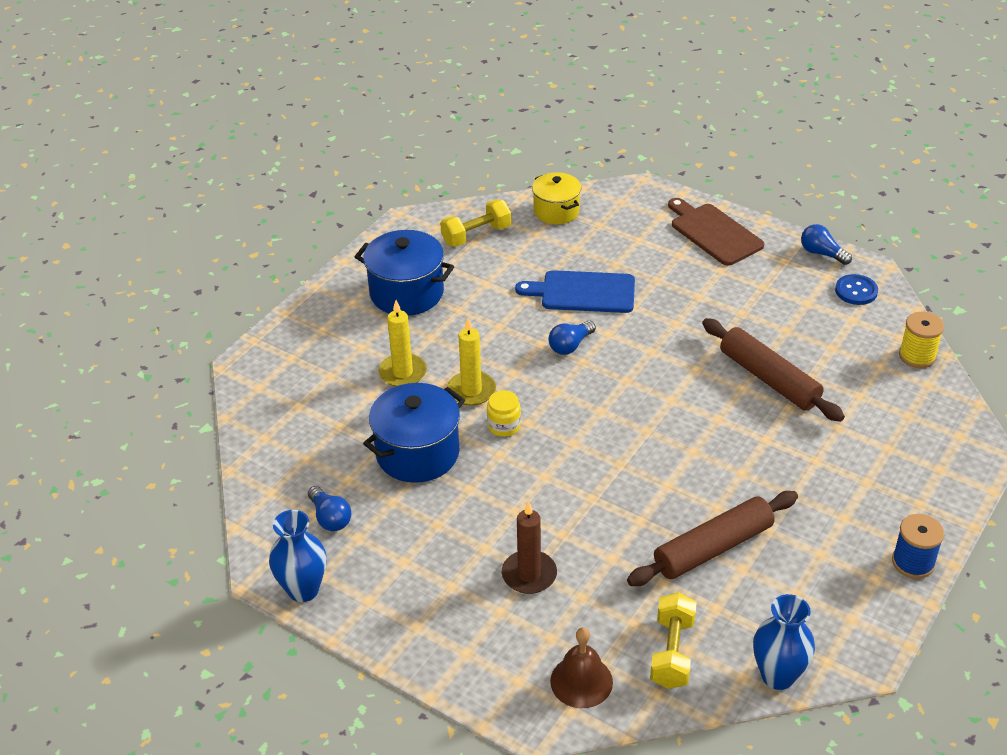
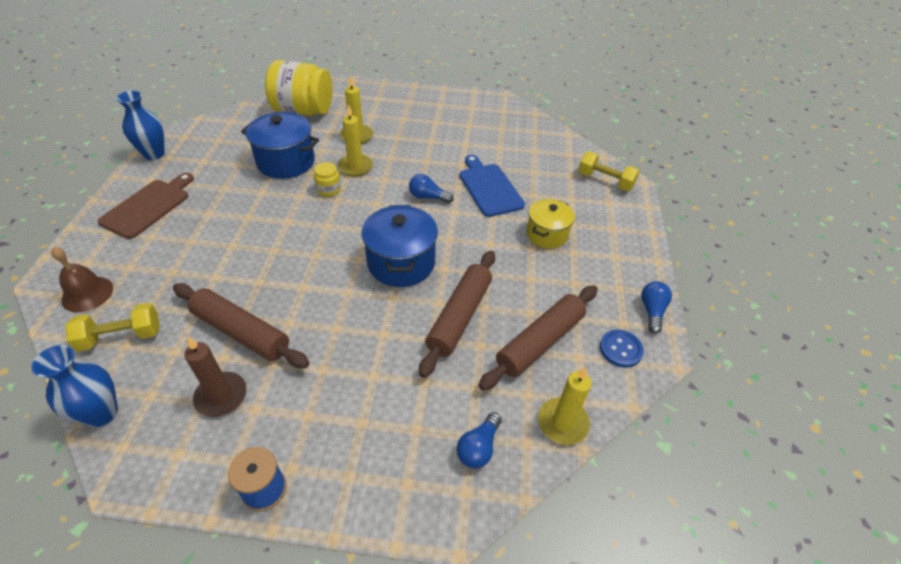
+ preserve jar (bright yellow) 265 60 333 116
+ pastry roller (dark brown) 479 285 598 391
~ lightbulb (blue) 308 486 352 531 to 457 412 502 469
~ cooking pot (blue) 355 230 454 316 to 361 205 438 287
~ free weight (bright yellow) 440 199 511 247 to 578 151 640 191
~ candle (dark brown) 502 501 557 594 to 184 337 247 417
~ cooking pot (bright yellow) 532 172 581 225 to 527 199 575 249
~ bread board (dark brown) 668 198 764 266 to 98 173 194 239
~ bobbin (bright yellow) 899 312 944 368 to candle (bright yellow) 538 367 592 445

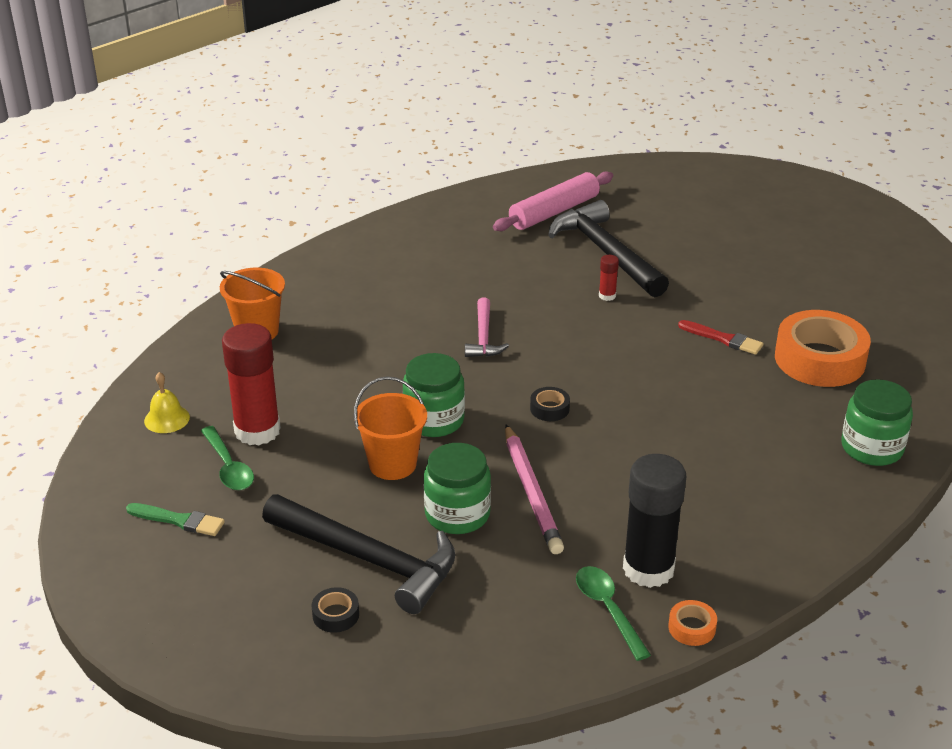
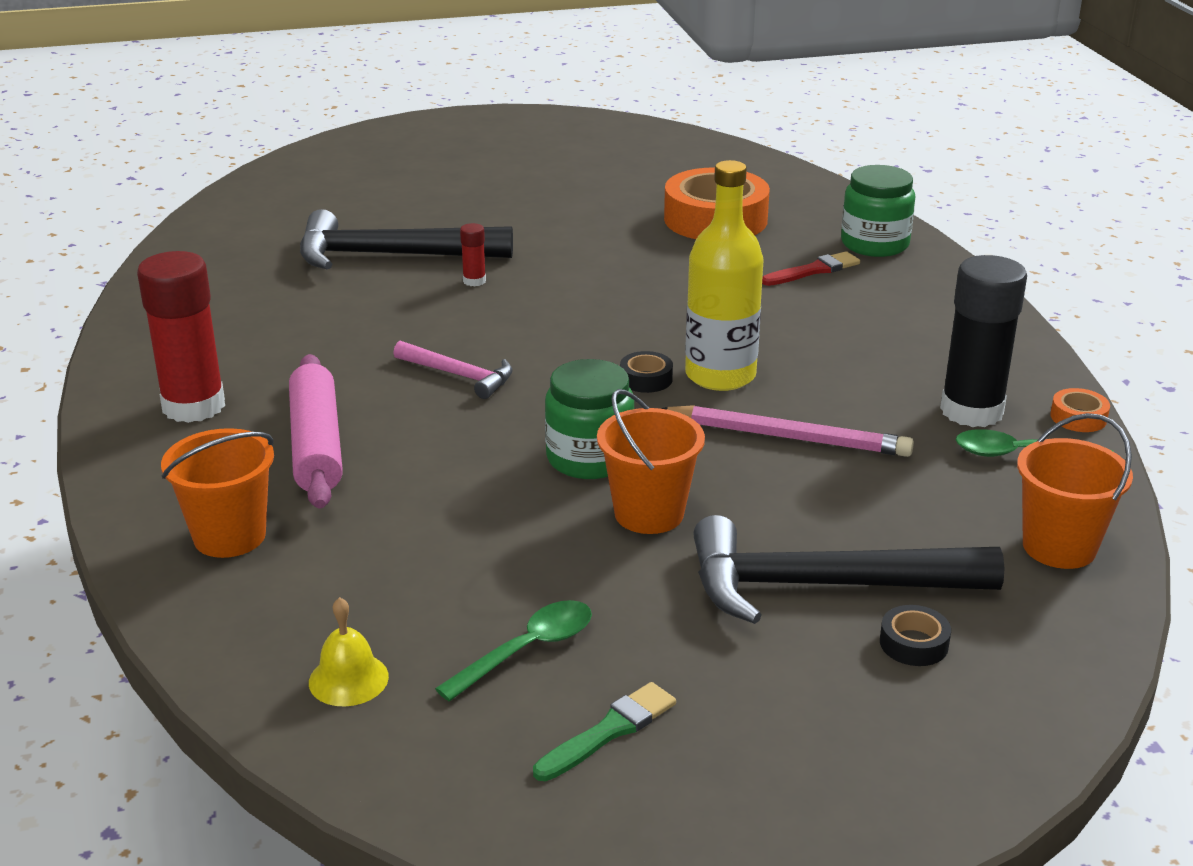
- preserve jar (emerald) 424 443 491 534
+ bottle (bright yellow) 685 160 764 391
+ sand bucket (orange-coloured) 1017 413 1133 569
~ glue stick (crimson) 222 323 281 445 to 137 251 225 423
~ pastry roller (pink) 493 171 613 231 to 289 354 343 509
~ paint brush (crimson) 678 320 764 355 to 762 251 860 286
~ spoon (emerald) 201 426 254 490 = 435 600 592 701 45 degrees counterclockwise
~ carpenter's hammer (ebony) 262 494 455 614 = 693 515 1005 624 150 degrees counterclockwise

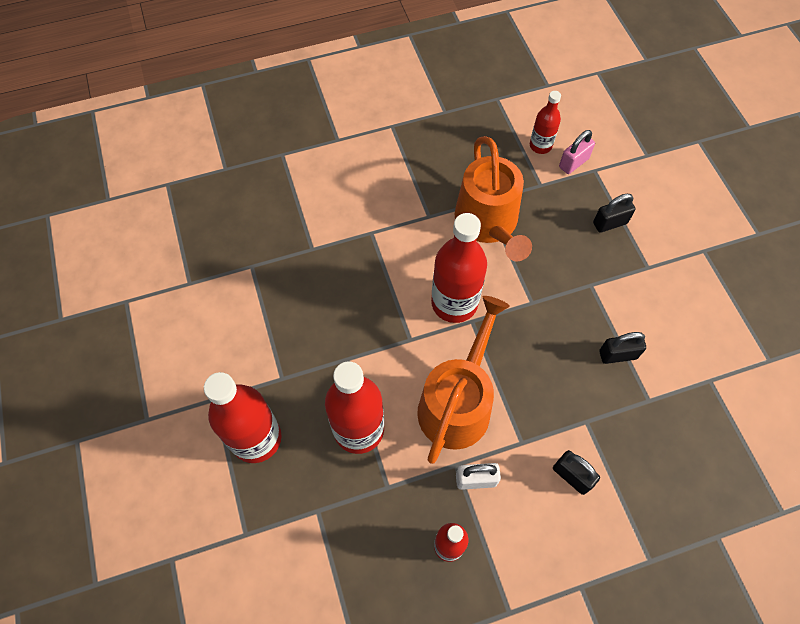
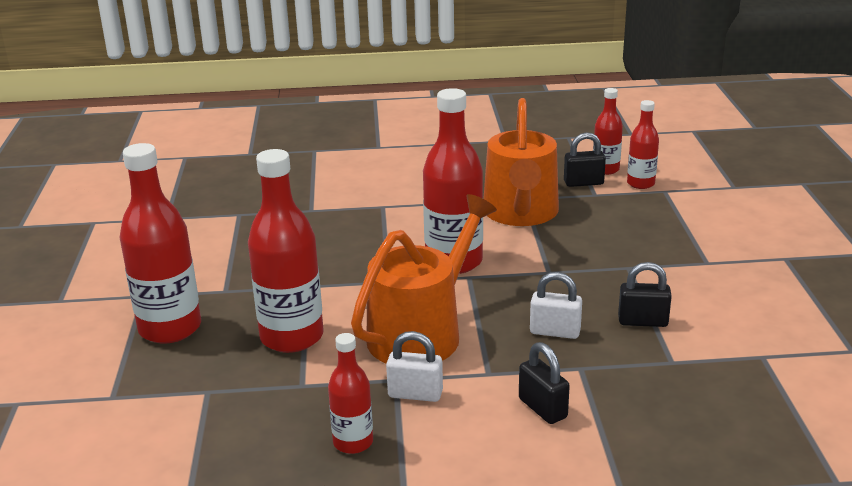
+ small lock (pure white) 530 272 582 339
~ small lock (ebony) 593 194 635 233 to 564 132 606 187
~ small lock (pink) 559 130 595 174 to bottle (crimson) 627 100 659 189

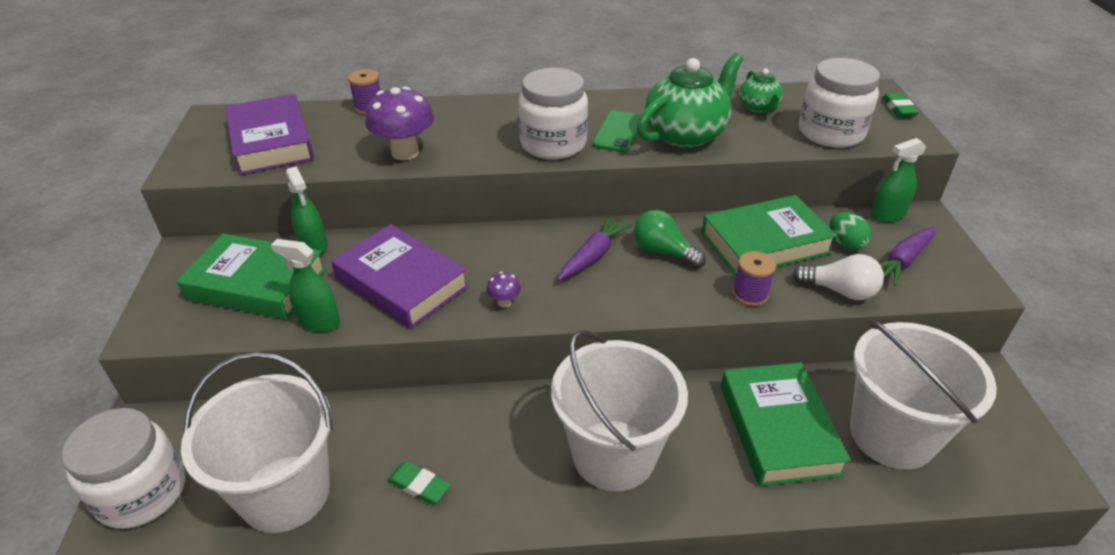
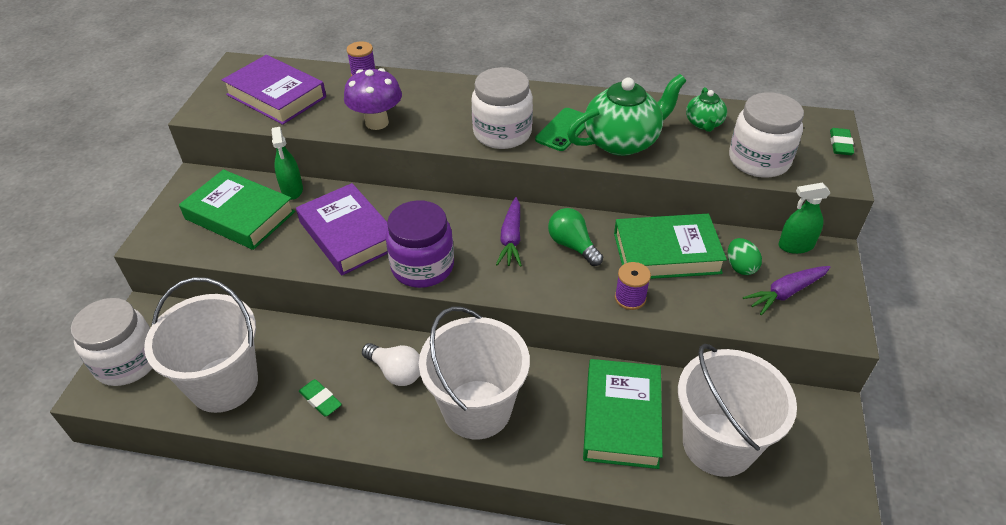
- sprayer (emerald) 271 239 340 332
~ lightbulb (pure white) 792 254 884 300 to 362 343 420 386
~ fungus (purple) 486 272 521 308 to preserve jar (purple) 385 200 454 288
~ book (purple) 225 94 314 175 = 222 55 326 125 45 degrees counterclockwise
~ toy carrot (purple) 558 216 632 281 = 496 197 522 267 135 degrees clockwise

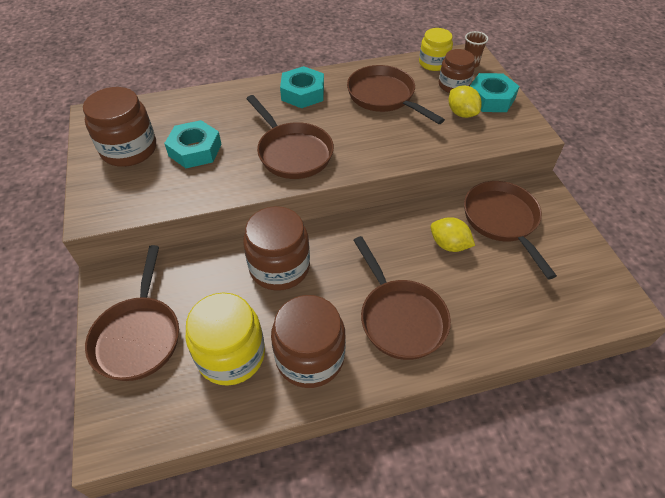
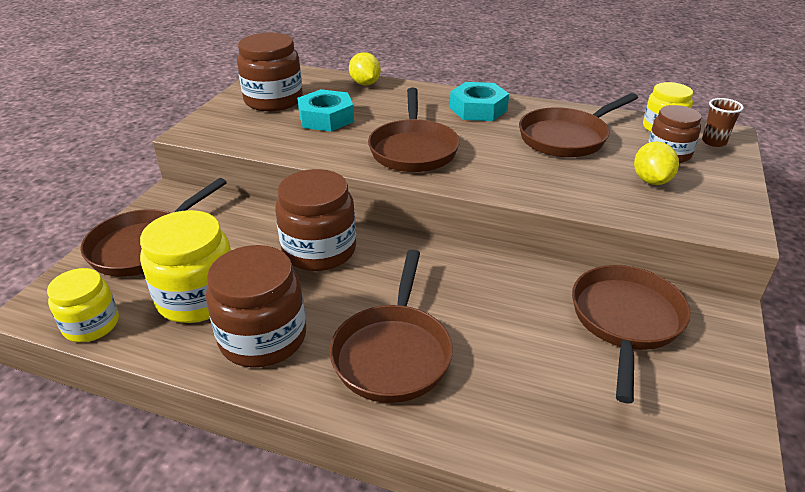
- nut (turquoise) 470 73 520 112
+ preserve jar (bright yellow) 47 268 119 342
~ toy lemon (bright yellow) 431 217 475 252 to 349 52 381 85
~ skillet (dark brown) 347 65 445 124 = 519 93 638 157 120 degrees counterclockwise

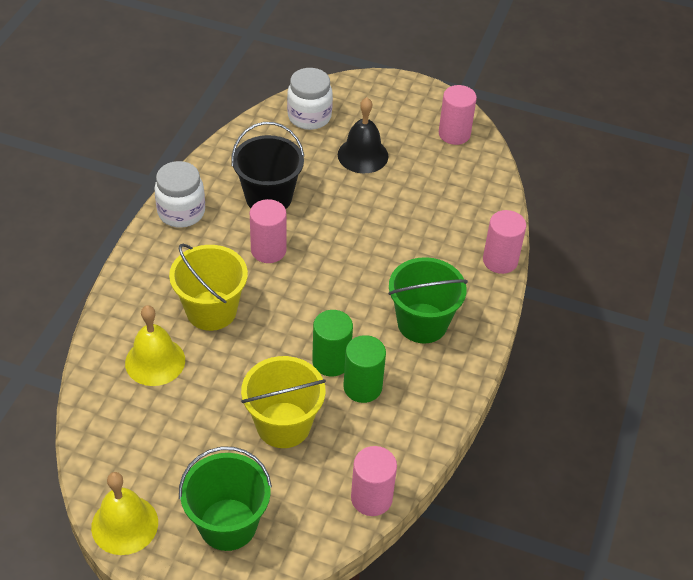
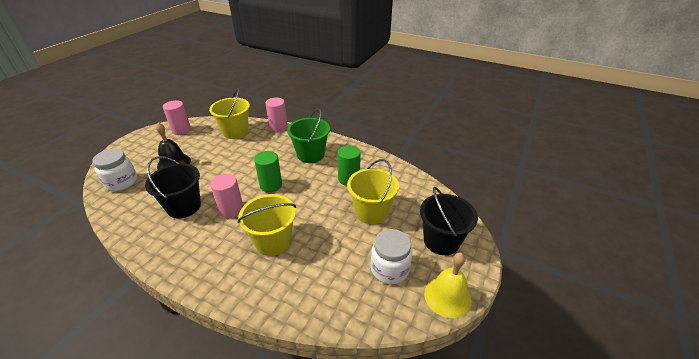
- school bell (bright yellow) 125 305 185 386
- cylinder shape (pink) 351 446 397 516
+ sand bucket (bright yellow) 209 88 250 139
~ preserve jar (pure white) 154 161 205 228 to 371 229 412 284
~ cylinder shape (emerald) 312 310 353 376 to 254 151 282 192
~ sand bucket (emerald) 179 447 272 551 to sand bucket (ebony) 420 187 478 255

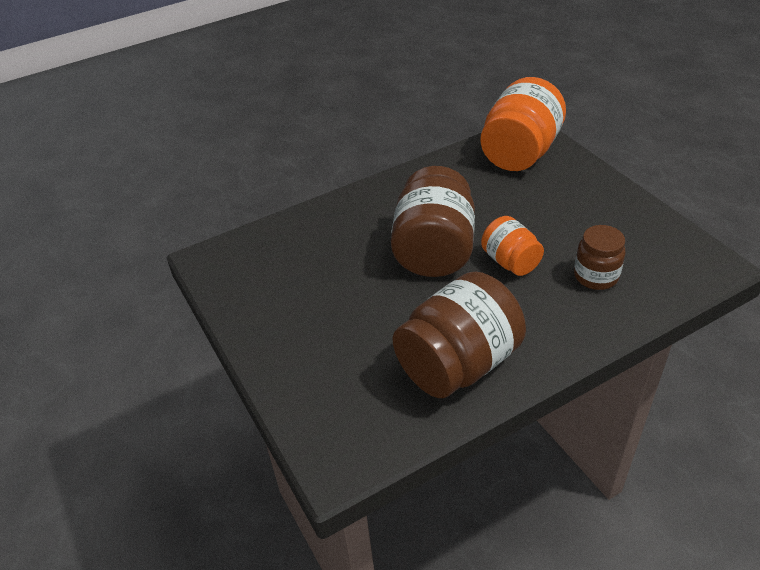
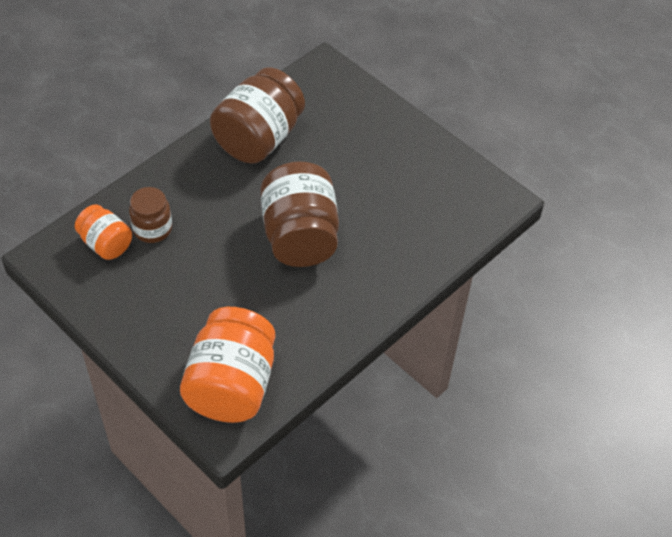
~ preserve jar (orange-coloured) 481 216 544 276 to 75 204 132 260

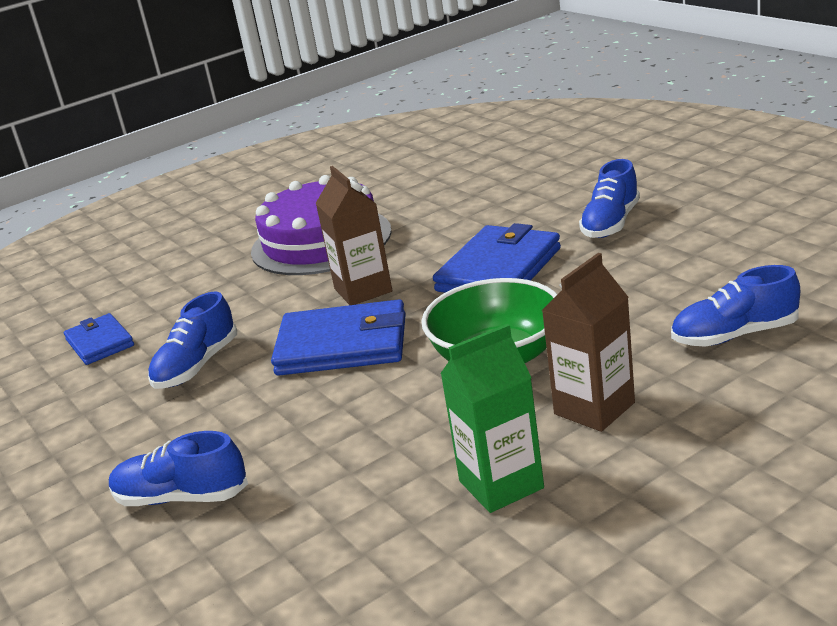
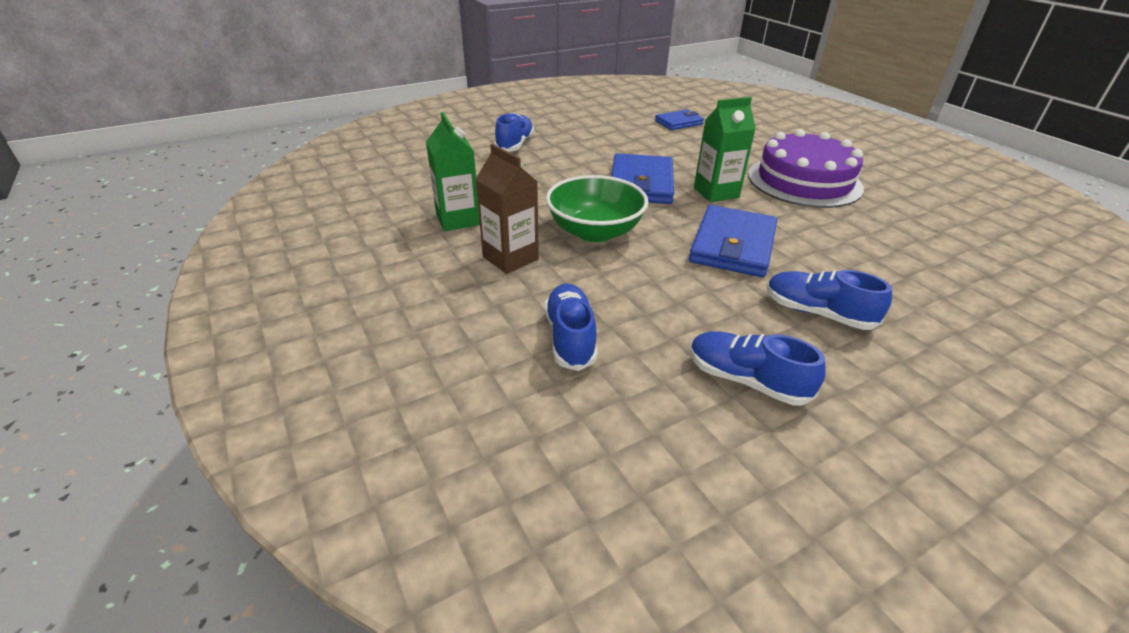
~ lace-up shoe (blue) 148 292 237 389 to 690 331 826 406
~ carton (dark brown) 316 166 392 305 to carton (emerald) 694 97 756 202
~ billfold (blue) 433 223 561 293 = 689 205 777 277 75 degrees clockwise

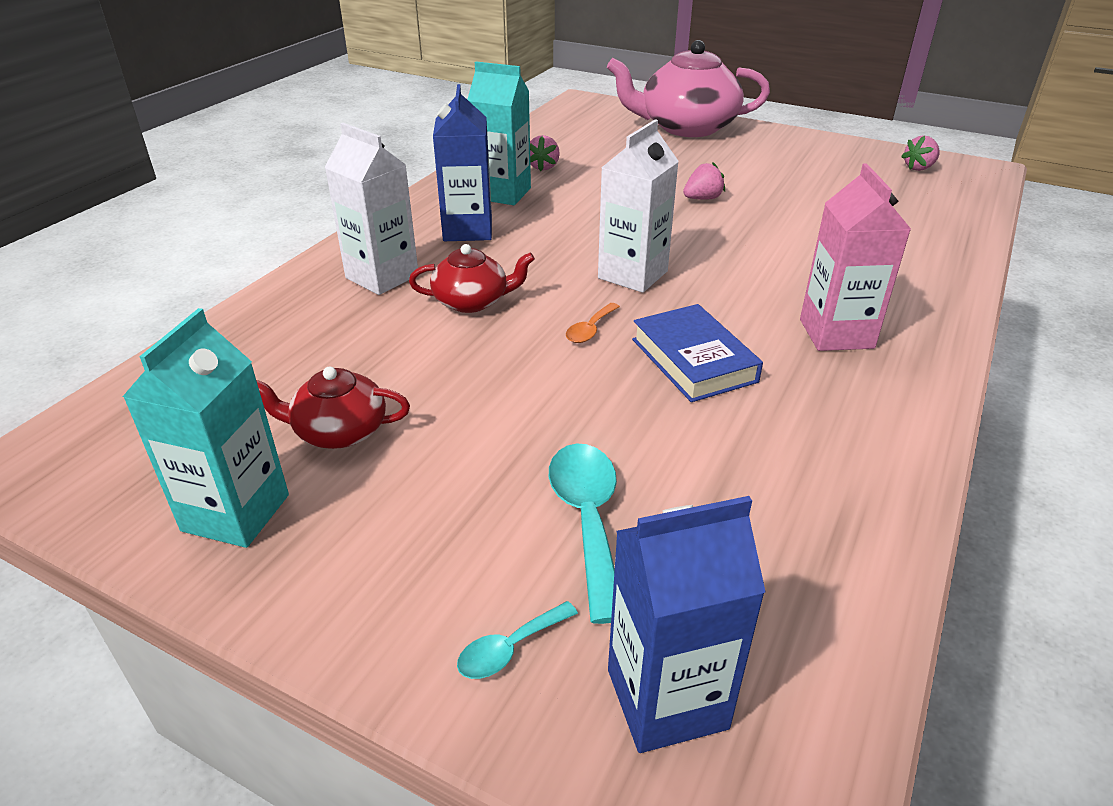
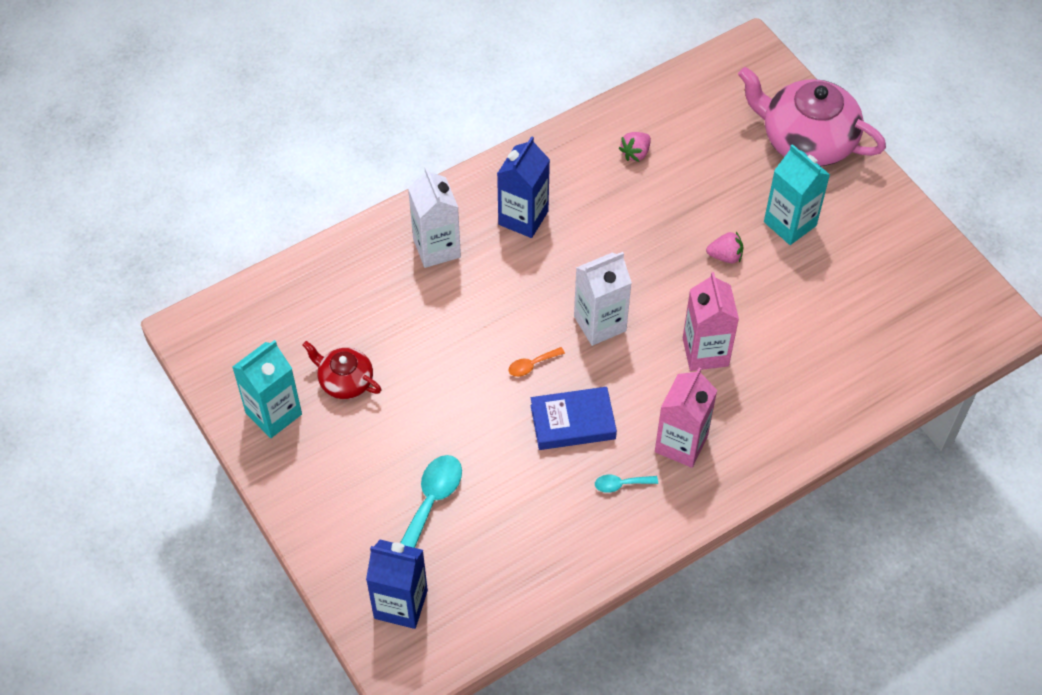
- teapot (crimson) 409 244 535 313
- toy strawberry (pink) 901 135 940 171
+ carton (pink) 683 272 739 371
~ spoon (turquoise) 457 601 578 679 to 595 475 658 493
~ carton (turquoise) 467 61 531 205 to 764 144 830 245
~ book (blue) 632 304 763 402 = 531 387 617 450 75 degrees clockwise

